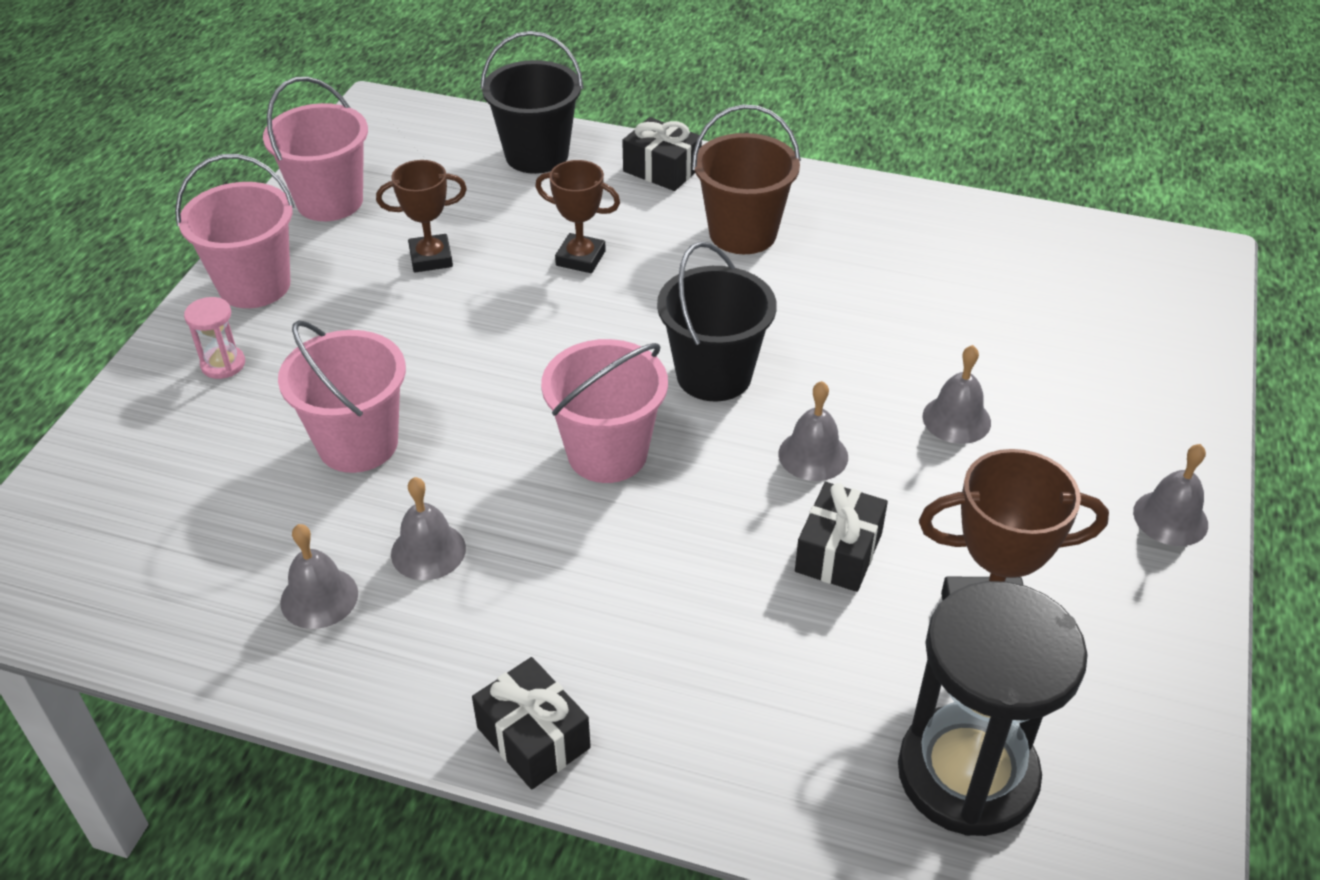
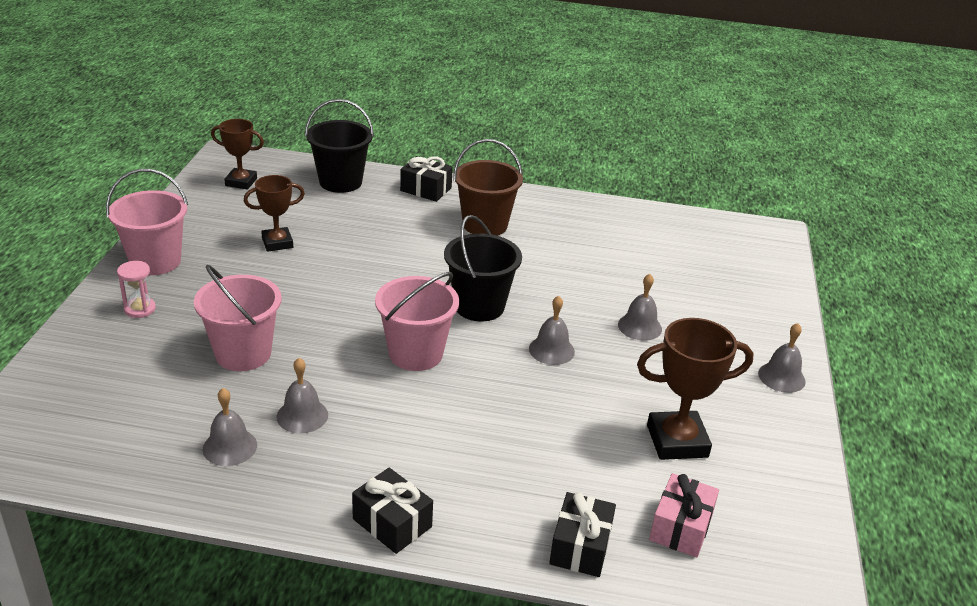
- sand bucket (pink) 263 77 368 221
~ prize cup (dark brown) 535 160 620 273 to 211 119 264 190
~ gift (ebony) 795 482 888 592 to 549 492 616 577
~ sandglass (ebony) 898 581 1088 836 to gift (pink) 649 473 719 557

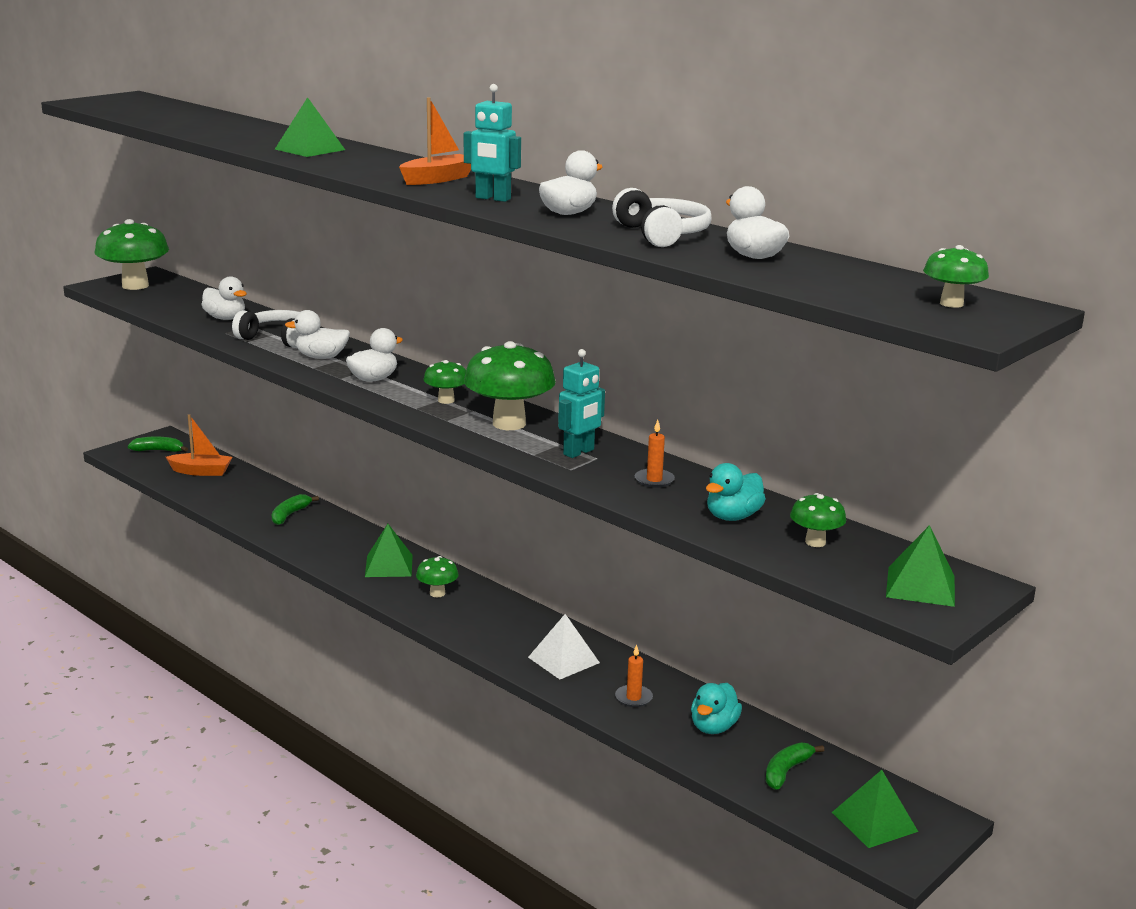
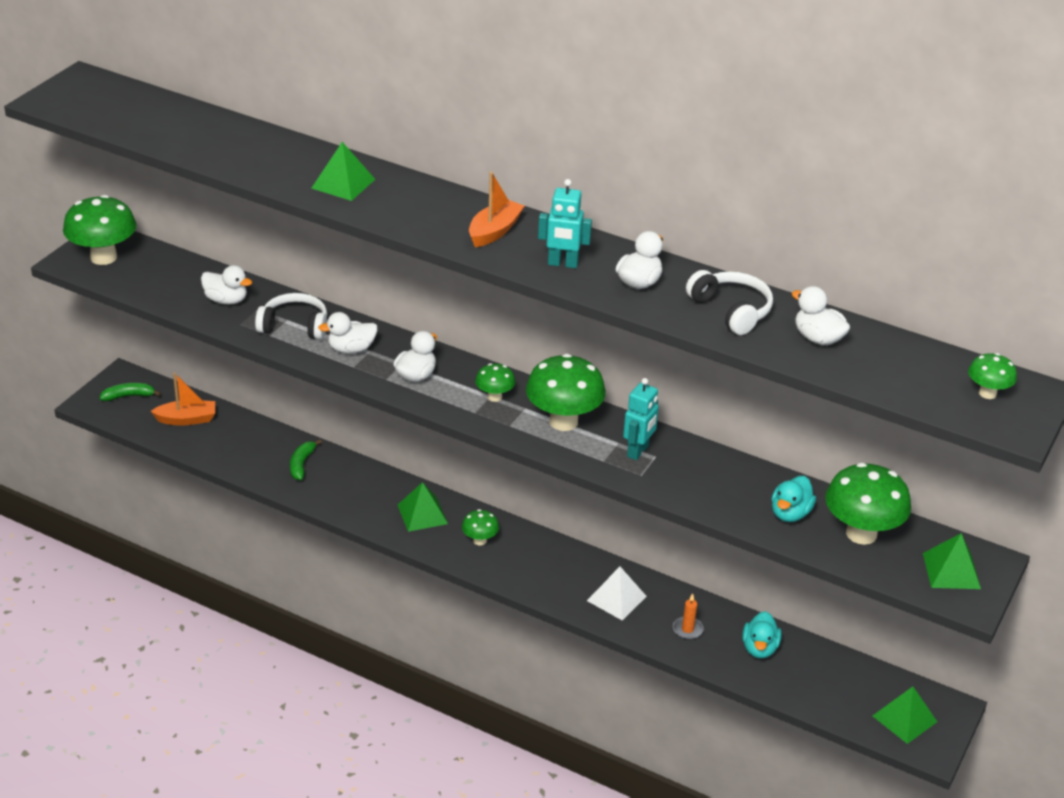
- candle (orange-coloured) 635 420 675 488
- banana (emerald) 766 742 824 790
~ fungus (emerald) 790 493 846 547 = 825 463 911 545 x1.95

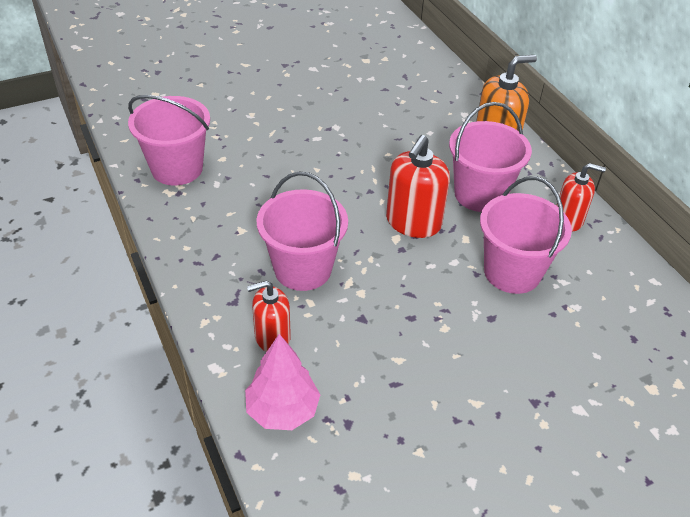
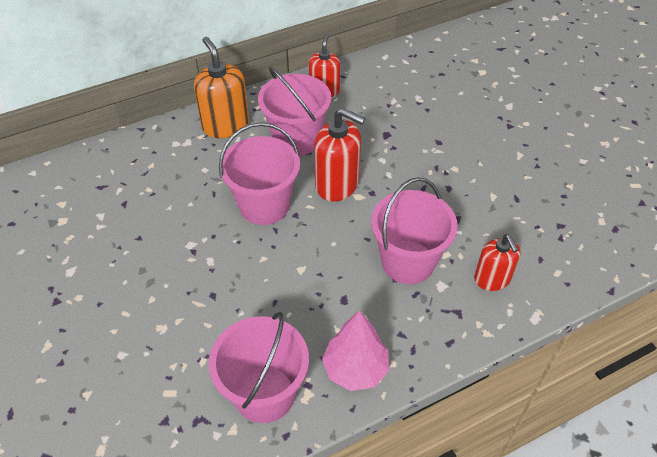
~ tree (pink) 245 334 321 430 to 322 310 389 391
~ sand bucket (pink) 480 176 572 294 to 219 122 300 225

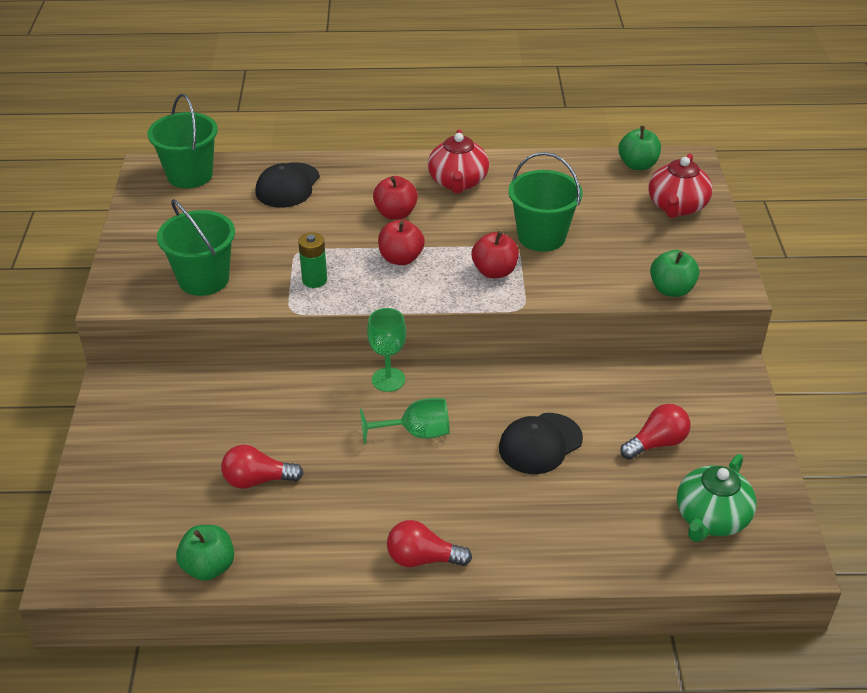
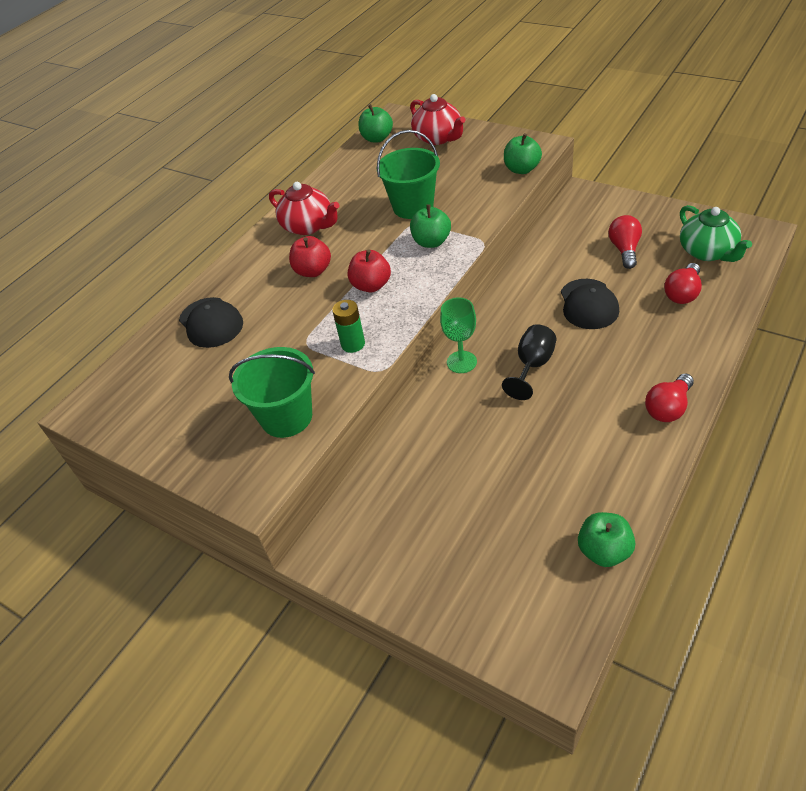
- sand bucket (emerald) 148 94 218 188
~ lightbulb (crimson) 221 445 304 489 to 664 263 702 304
~ chalice (emerald) 360 398 450 444 to chalice (ebony) 502 324 556 400
~ apple (crimson) 472 231 519 278 to apple (emerald) 410 204 451 248

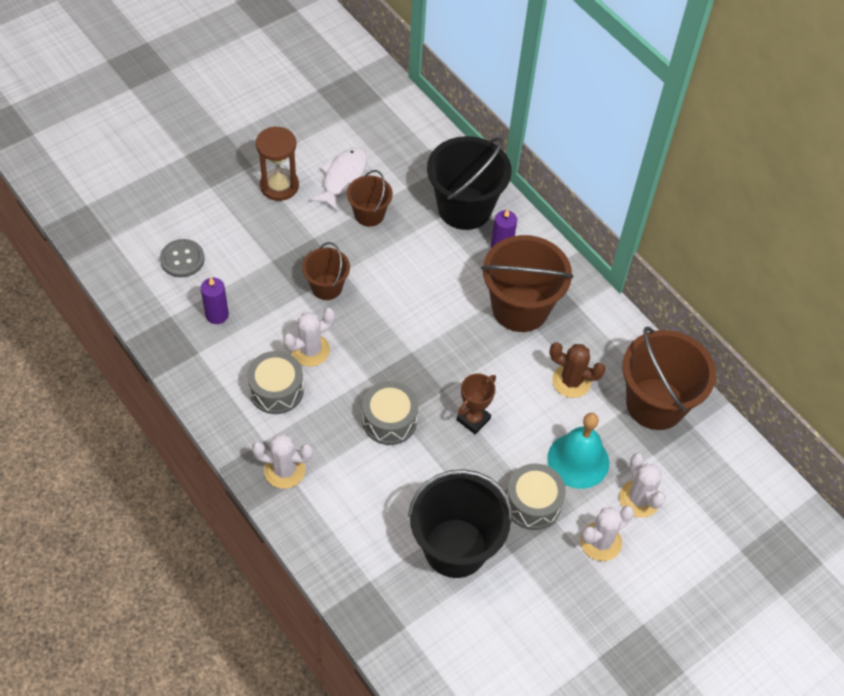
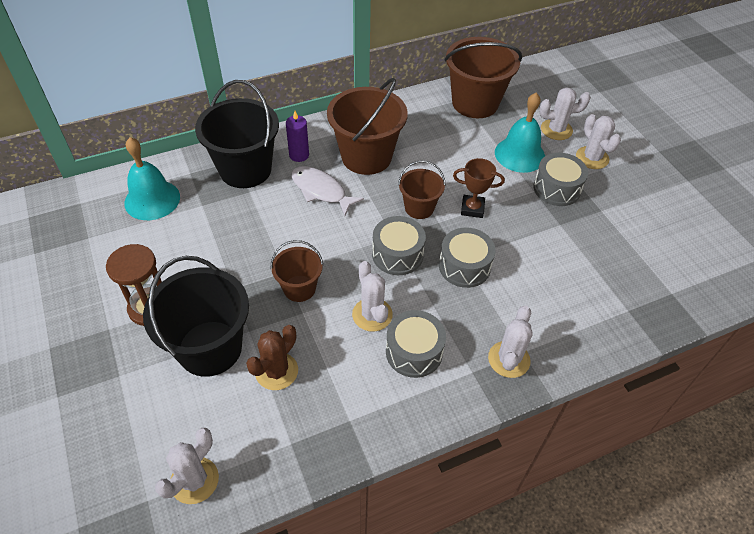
- shirt button (gray) 160 239 205 277
- candle (purple) 201 278 229 324
+ school bell (turquoise) 124 137 180 220
+ cactus (pure white) 155 428 219 504
+ drum (gray) 372 216 426 275
~ fish figure (pure white) 310 147 367 211 to 291 166 364 216
~ sand bucket (dark brown) 347 170 393 227 to 398 160 446 219
~ sand bucket (ebony) 408 469 513 578 to 143 256 249 377
~ cactus (dark brown) 549 342 606 398 to 246 325 298 390
~ prize cup (dark brown) 457 373 496 434 = 453 158 505 218 45 degrees counterclockwise

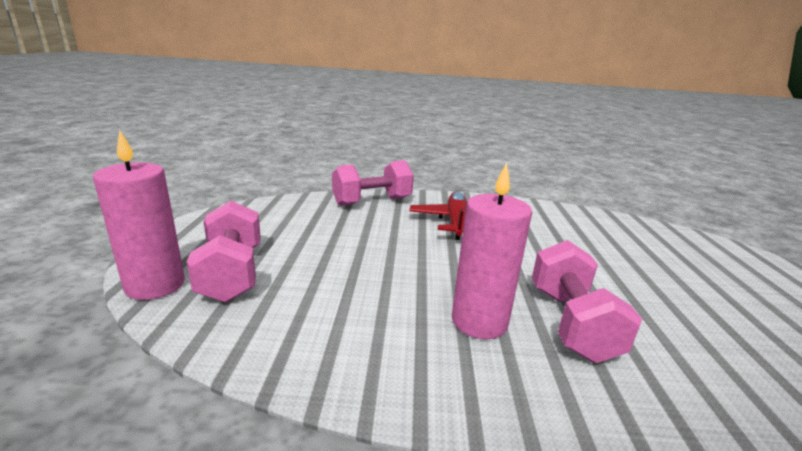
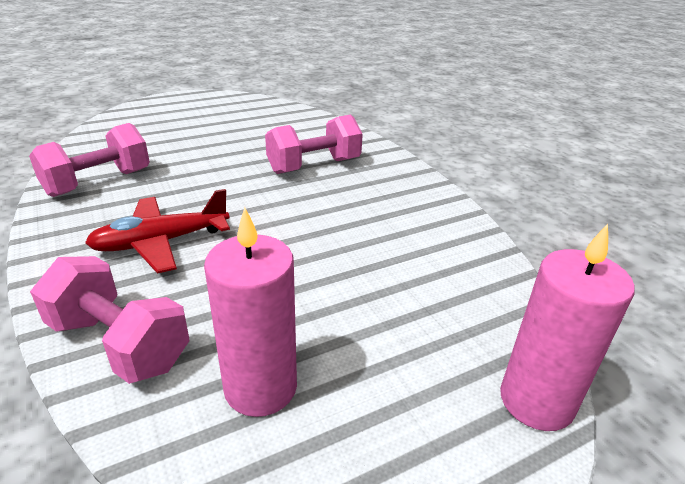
~ free weight (pink) 187 201 261 303 to 29 123 150 197
~ candle (pink) 452 163 532 339 to 204 207 297 417

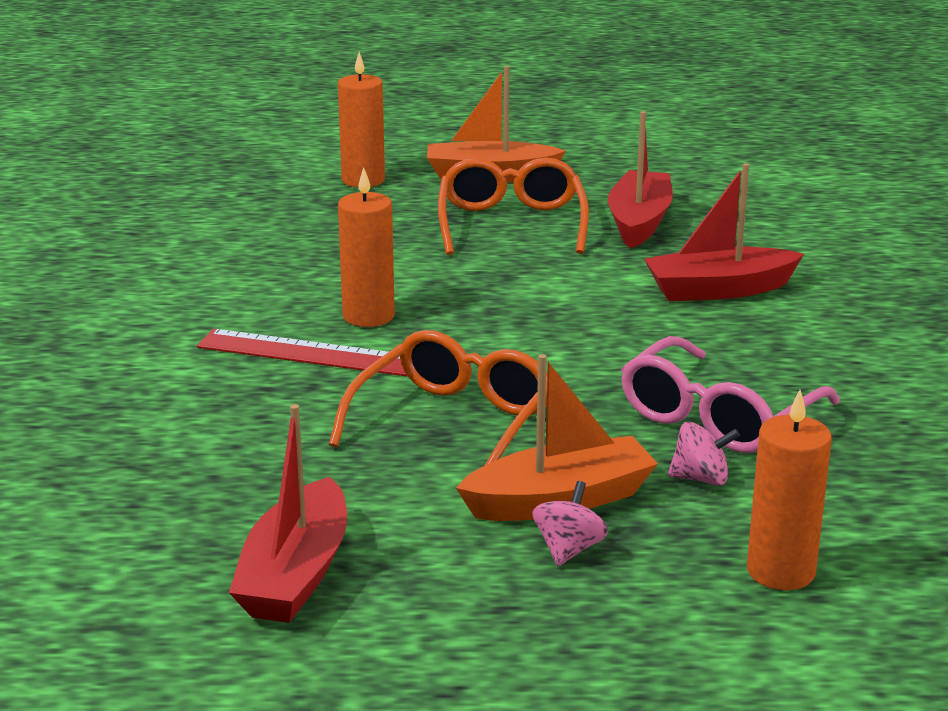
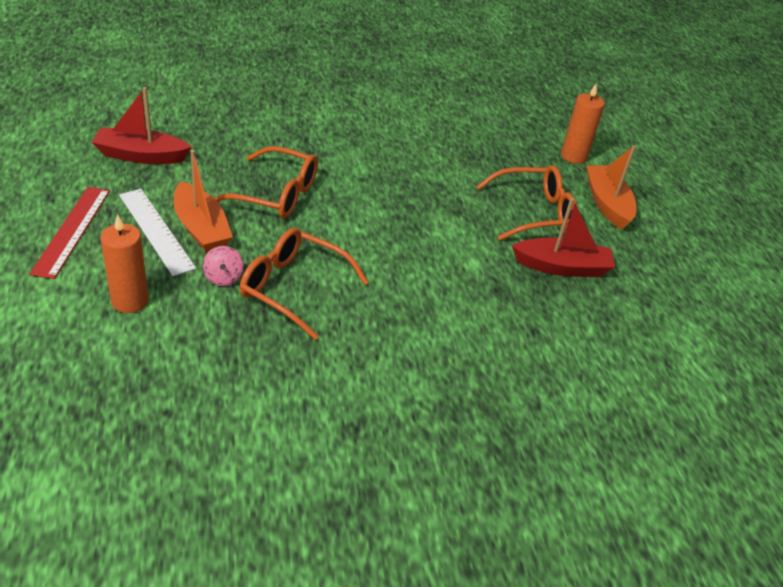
- candle (orange-coloured) 338 167 395 327
- toy boat (crimson) 644 163 804 301
~ ruler (crimson) 197 329 408 377 to 29 187 110 279
~ whirligig (pink) 532 481 608 566 to ruler (pure white) 119 189 196 276
~ eyeglasses (pink) 621 336 840 453 to eyeglasses (orange-coloured) 240 228 369 340

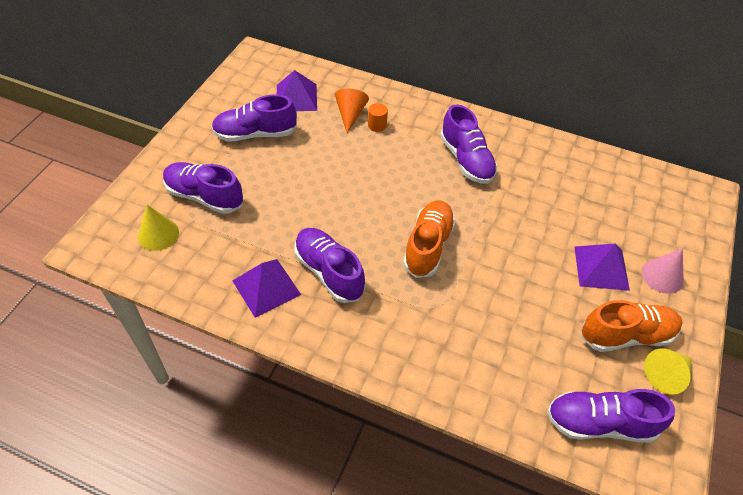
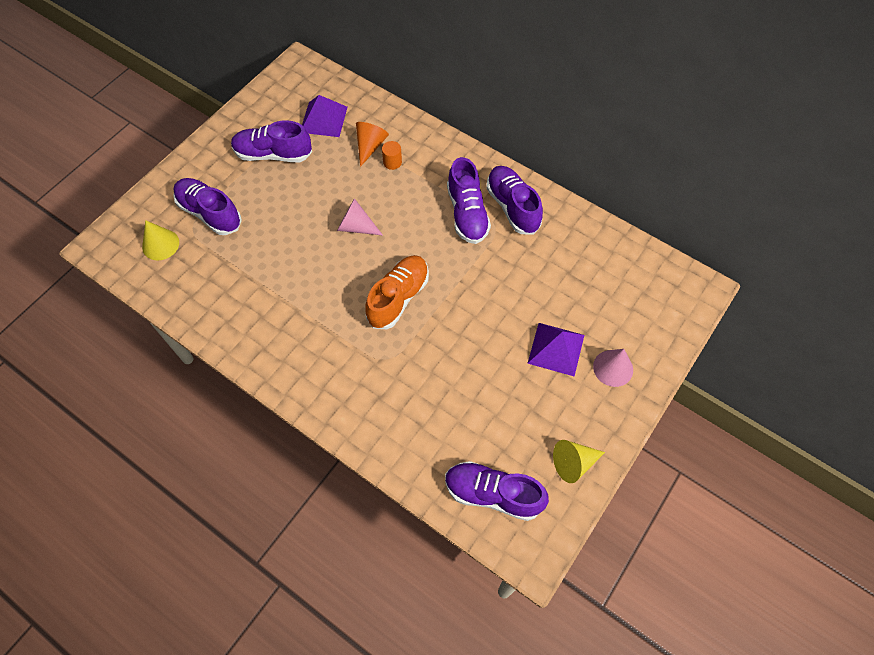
- solid pyramid (purple) 232 259 301 318
- lace-up shoe (orange-coloured) 581 300 682 352
+ cone (pink) 337 198 383 235
~ lace-up shoe (purple) 295 228 365 303 to 486 166 543 234

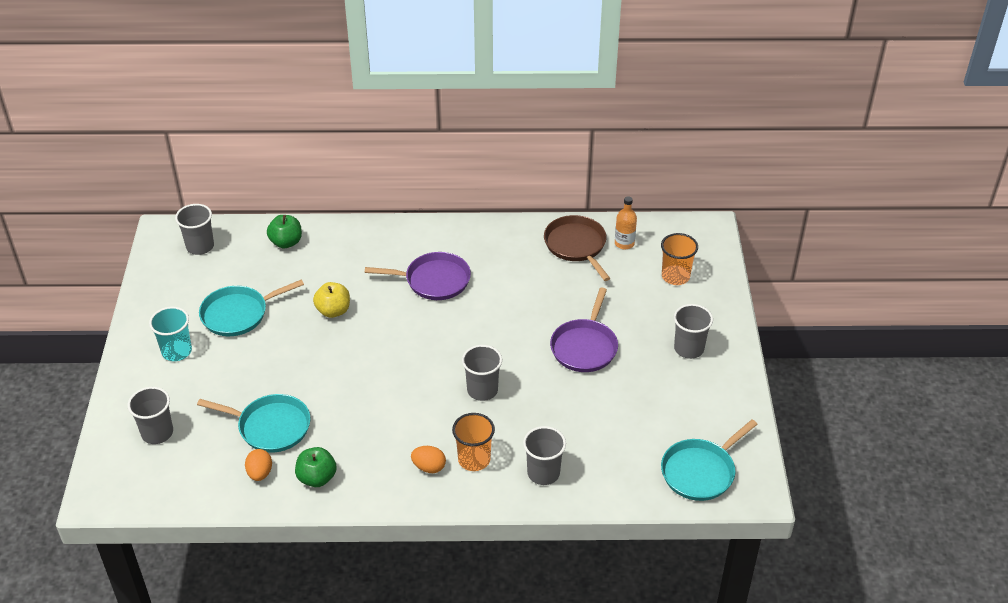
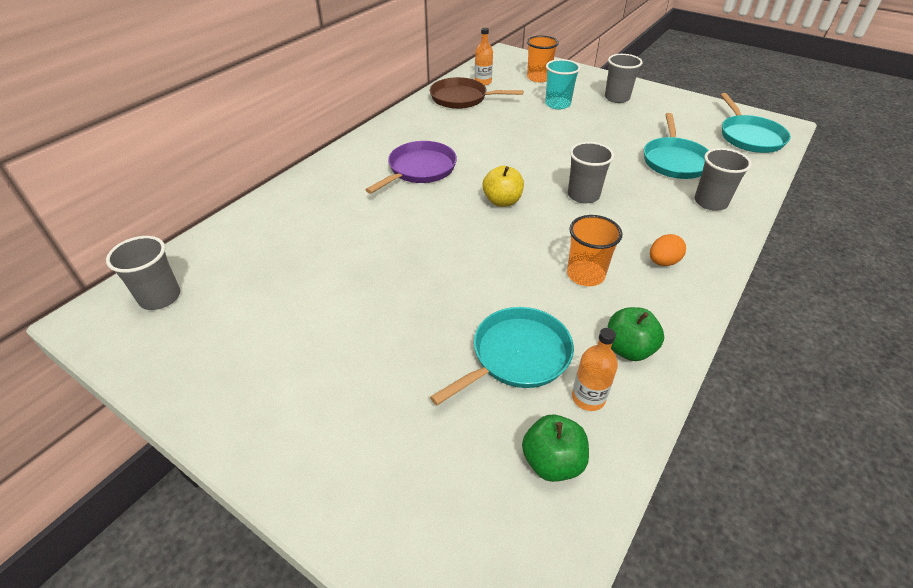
- cup (gray) 128 387 173 444
- skillet (purple) 550 288 618 372
~ cup (turquoise) 149 307 192 361 to 545 59 581 109
~ skillet (turquoise) 199 280 304 336 to 644 113 709 179
~ apple (emerald) 267 215 302 248 to 522 415 589 482
~ apple (bright yellow) 313 282 350 318 to 483 166 524 207
~ cup (orange-coloured) 452 413 495 471 to 567 215 623 286
~ toy egg (orange-coloured) 245 449 272 481 to bottle (orange-coloured) 572 328 618 411

